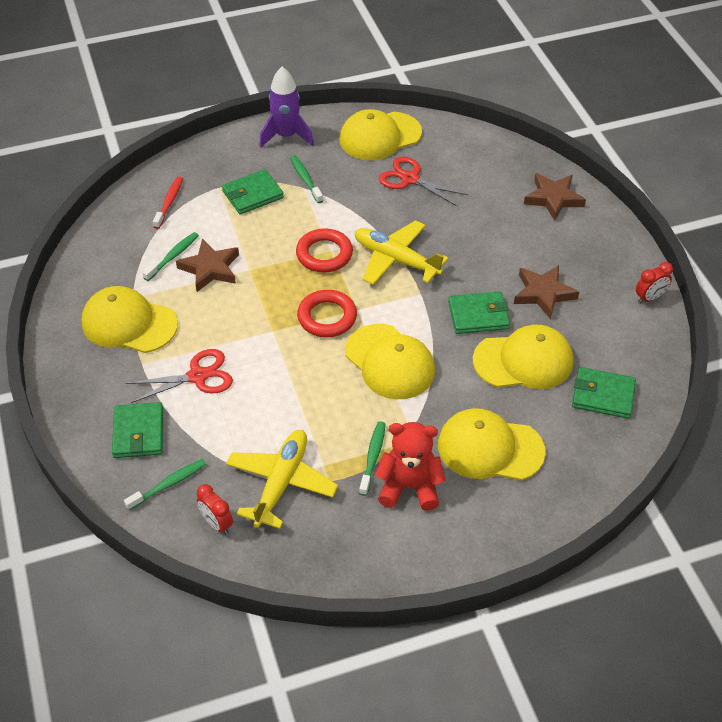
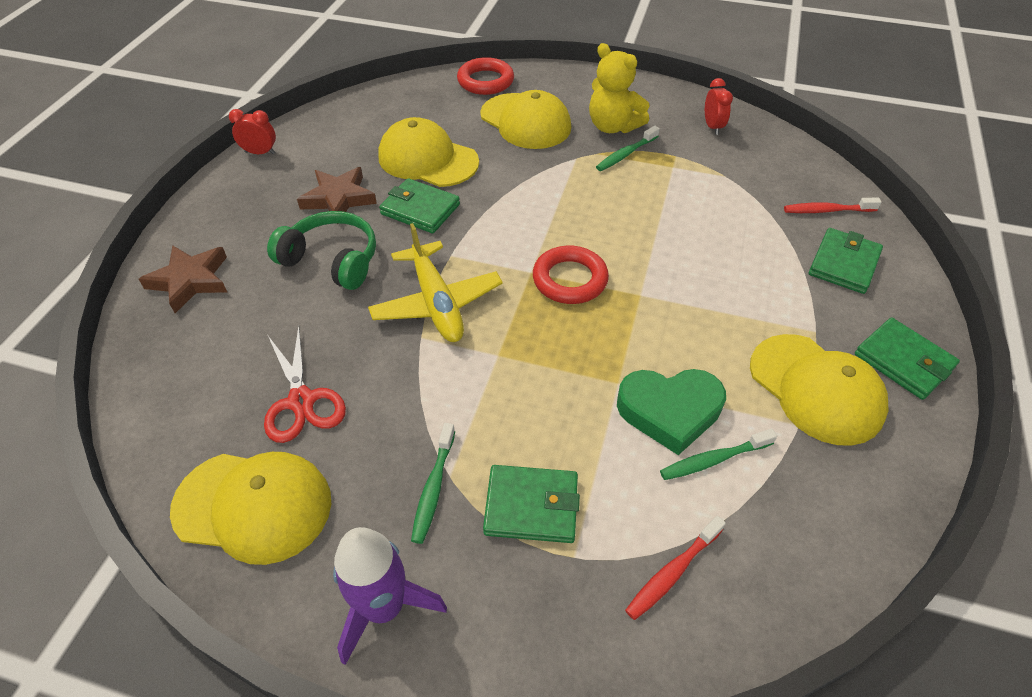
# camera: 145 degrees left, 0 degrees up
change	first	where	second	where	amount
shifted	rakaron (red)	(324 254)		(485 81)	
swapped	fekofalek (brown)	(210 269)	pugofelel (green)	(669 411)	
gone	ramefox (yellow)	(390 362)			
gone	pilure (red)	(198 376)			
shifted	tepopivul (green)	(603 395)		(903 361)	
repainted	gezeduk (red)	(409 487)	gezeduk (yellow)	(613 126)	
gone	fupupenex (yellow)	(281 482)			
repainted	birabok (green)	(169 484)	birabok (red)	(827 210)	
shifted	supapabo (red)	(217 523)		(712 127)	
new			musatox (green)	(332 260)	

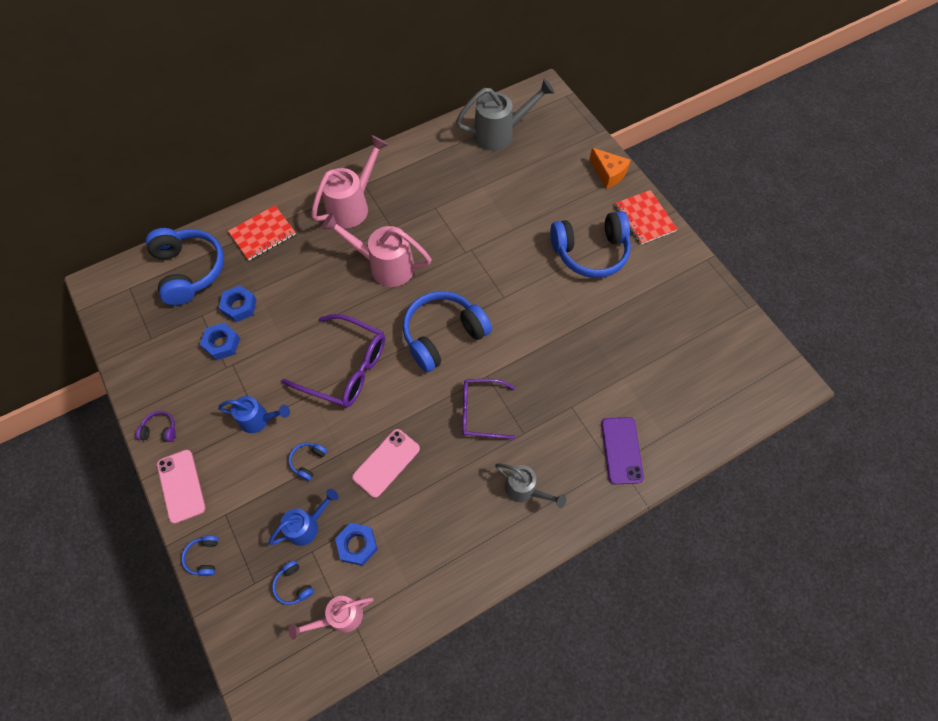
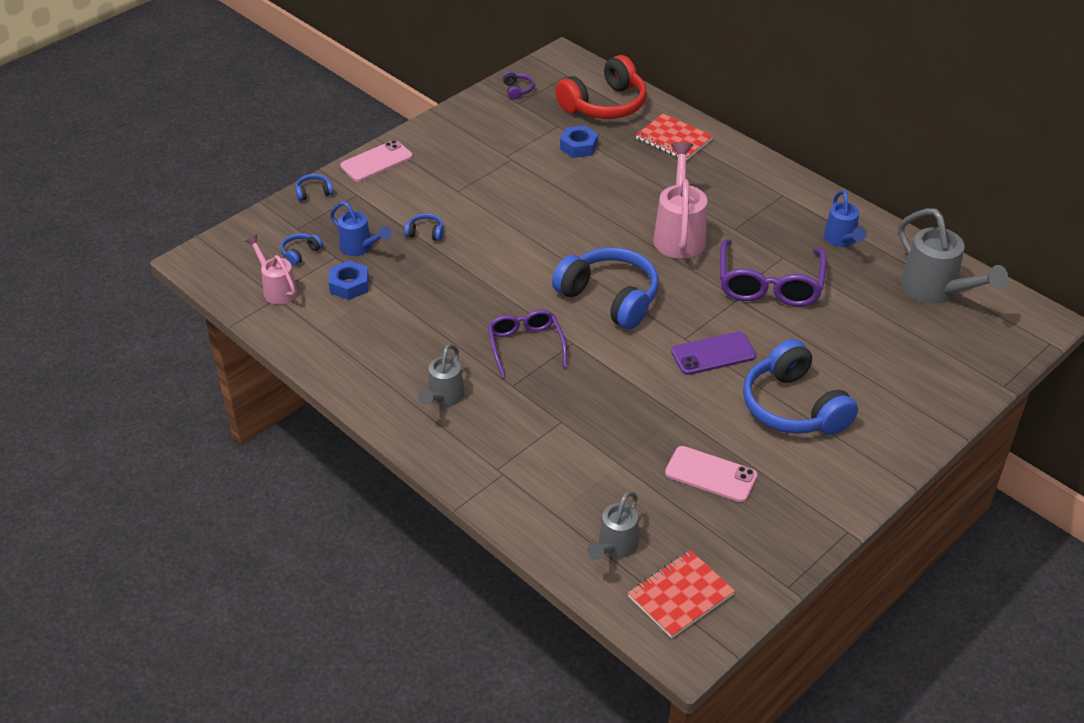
# camera: 75 degrees right, 20 degrees down
change	first	where	second	where	amount
gone	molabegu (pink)	(353 205)			
gone	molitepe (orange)	(608 173)			
shifted	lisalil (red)	(644 218)		(680 595)	
repainted	musatox (blue)	(189 270)	musatox (red)	(604 105)	
shifted	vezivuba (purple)	(346 368)		(769 284)	
gone	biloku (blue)	(222 344)			
shifted	molabegu (blue)	(259 420)		(841 240)	
shifted	musatox (purple)	(160 430)		(517 90)	
shifted	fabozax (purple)	(621 450)		(713 354)	
shifted	fabozax (pink)	(386 463)		(711 474)	
new			molabegu (grey)	(614 547)	

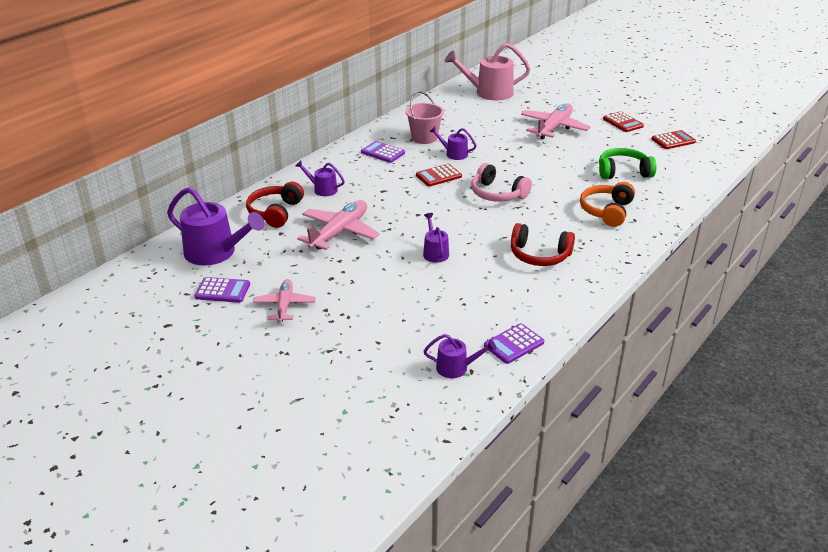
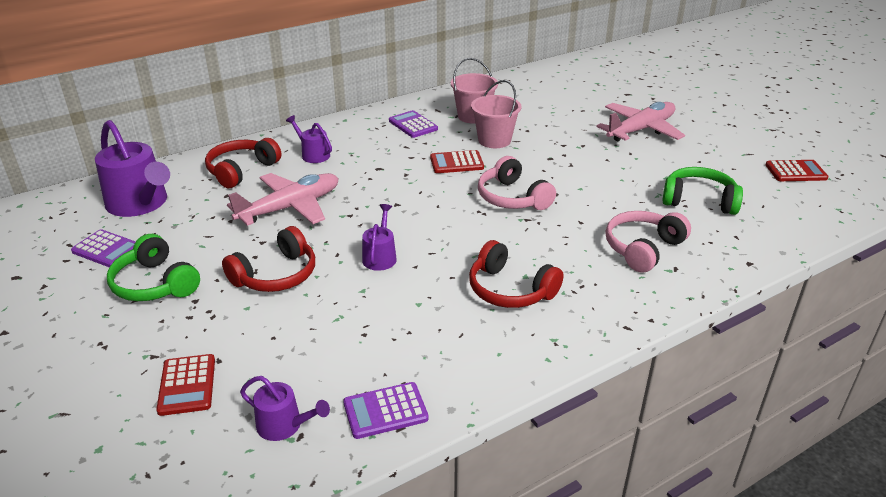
# camera: 20 degrees right, 0 degrees up
change	first	where	second	where	amount
gone	molabegu (pink)	(489 92)			
shifted	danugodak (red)	(623 122)		(187 385)	
swapped	molabegu (purple)	(454 154)	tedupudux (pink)	(494 140)	
repainted	musatox (orange)	(607 211)	musatox (pink)	(643 248)	
swapped	fupupenex (pink)	(284 305)	musatox (green)	(155 284)	
new			musatox (red)	(276 275)	

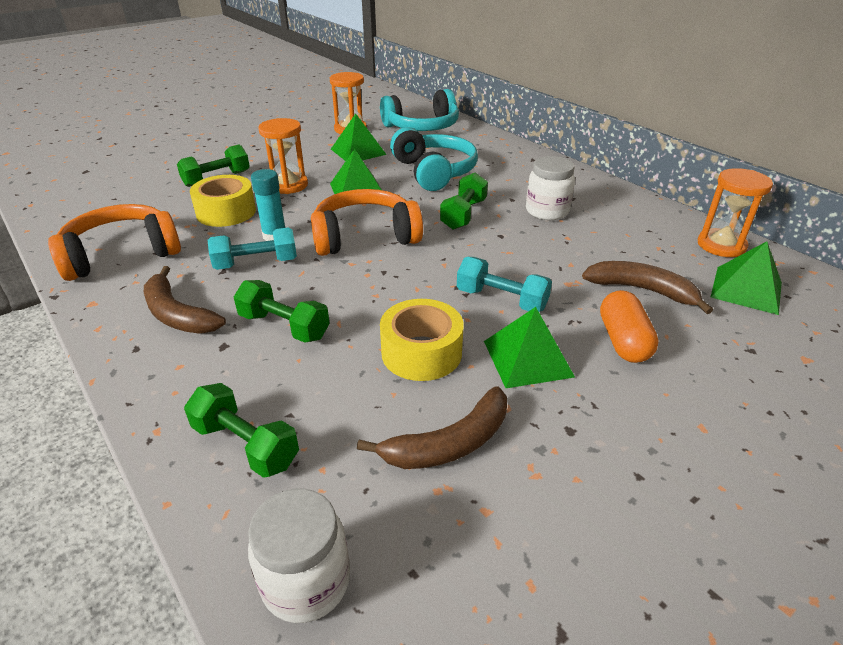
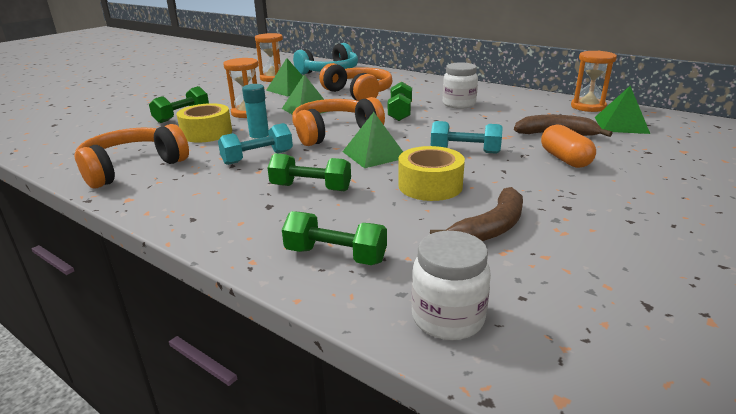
# camera: 15 degrees left, 10 degrees down
change	first	where	second	where	amount
repainted	musatox (turquoise)	(434 172)	musatox (orange)	(358 94)	
gone	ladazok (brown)	(177 314)			
shifted	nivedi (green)	(528 358)		(374 154)	

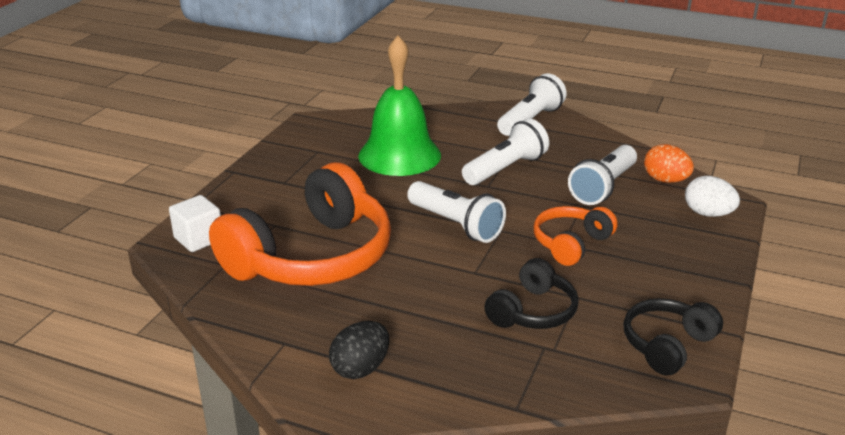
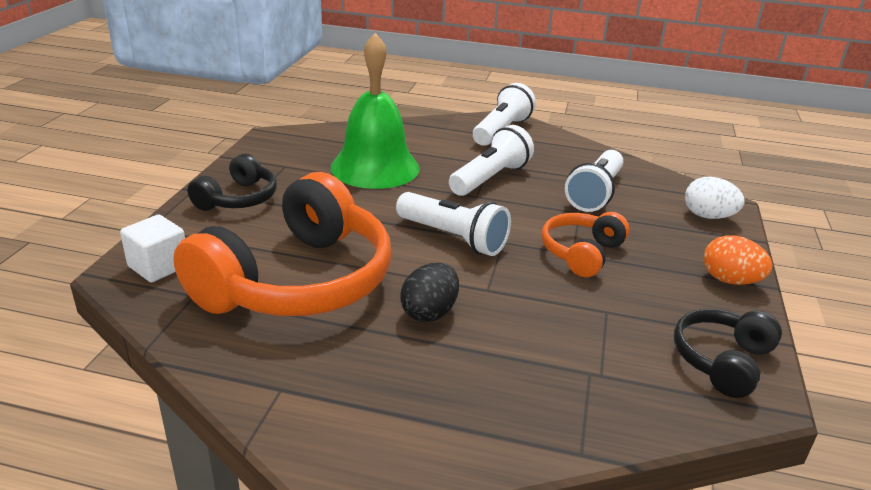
# camera: 10 degrees left, 0 degrees up
change	first	where	second	where	amount
shifted	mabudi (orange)	(665 180)		(730 280)	
shifted	musatox (black)	(533 311)		(238 199)	
shifted	mabudi (black)	(360 368)		(429 312)	

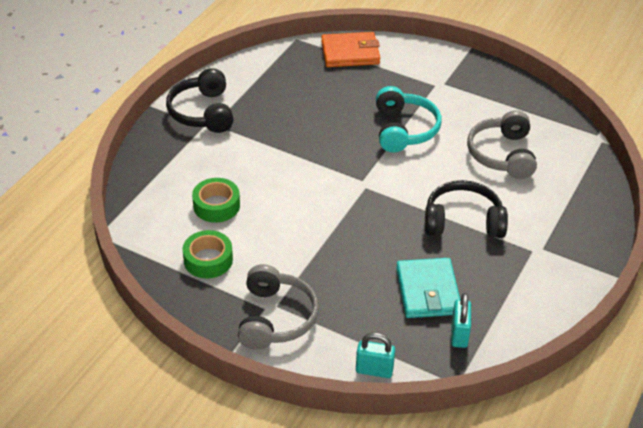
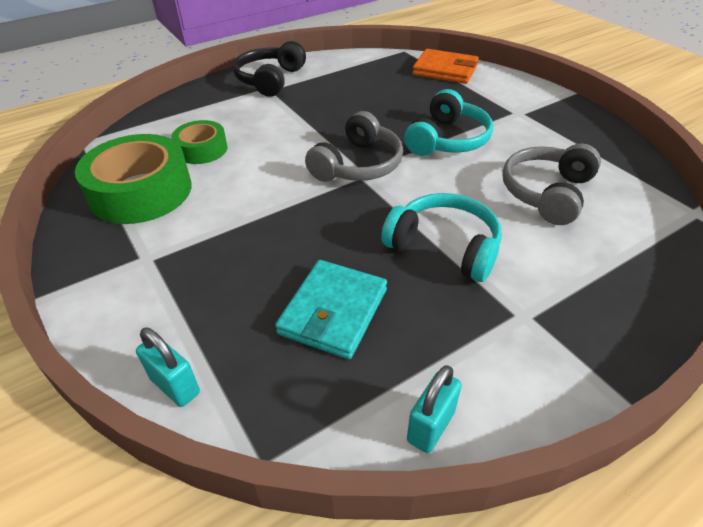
# camera: 30 degrees right, 0 degrees up
change	first	where	second	where	amount
repainted	musatox (black)	(463 221)	musatox (turquoise)	(444 247)	
scaled	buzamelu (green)	(208 260)		(141 191)	x1.77
shifted	musatox (grey)	(275 318)		(357 165)	
shifted	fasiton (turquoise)	(459 334)		(430 426)	

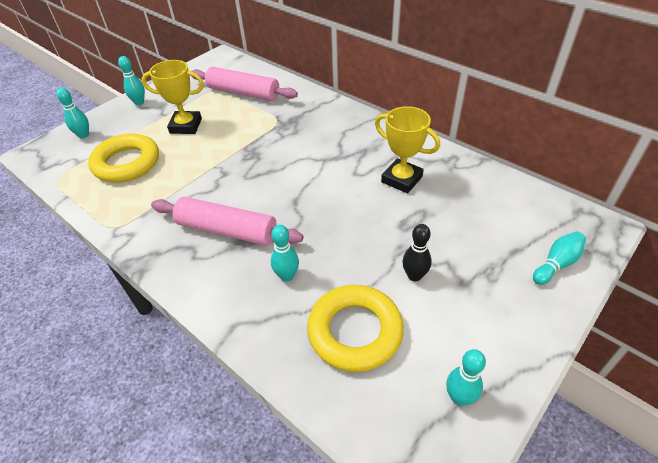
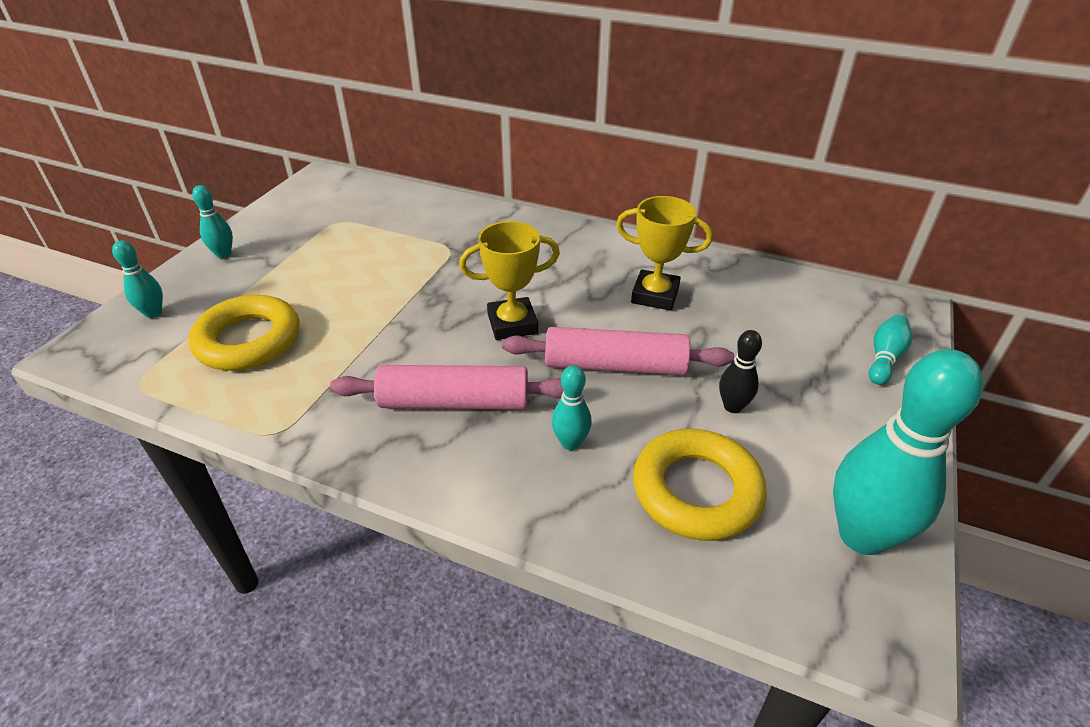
# camera: 20 degrees left, 5 degrees down
change	first	where	second	where	amount
shifted	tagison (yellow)	(186 126)		(512 324)	
shifted	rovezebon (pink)	(243 93)		(615 365)	
scaled	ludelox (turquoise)	(459 397)		(862 535)	x2.08

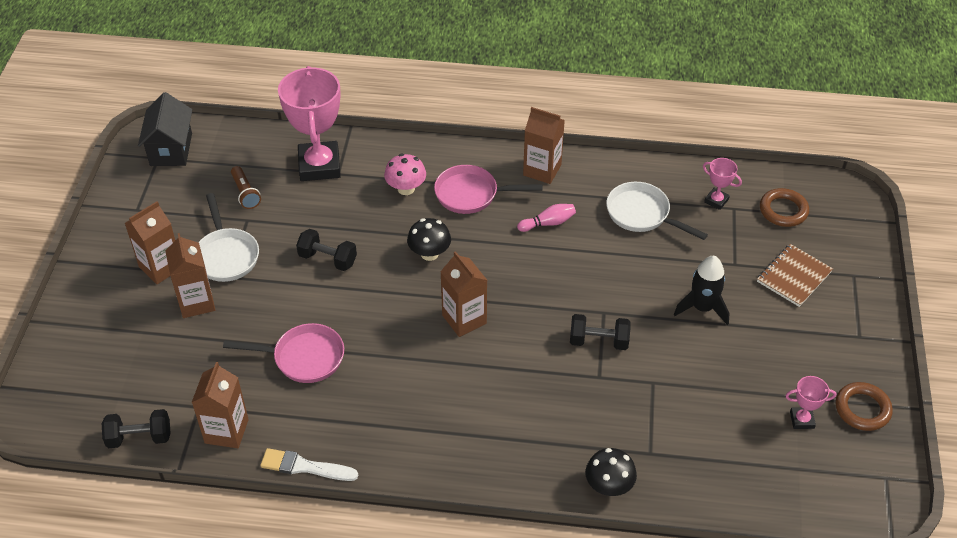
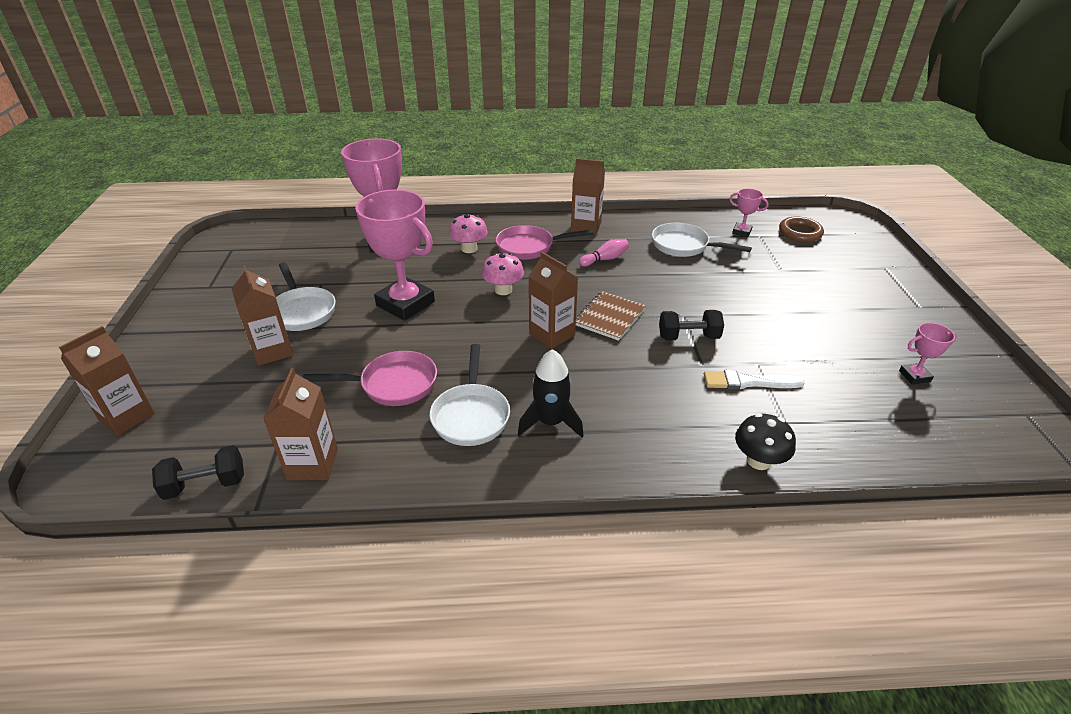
# camera: 10 degrees left, 10 degrees down
change	first	where	second	where	amount
gone	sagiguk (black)	(171 149)			
gone	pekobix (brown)	(245 193)			
shifted	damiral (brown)	(161 267)		(127 416)	
repainted	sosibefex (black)	(429 253)	sosibefex (pink)	(503 290)	
swapped	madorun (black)	(328 259)	tagison (pink)	(405 304)	
shifted	lisalil (brown)	(794 276)		(609 317)	
shifted	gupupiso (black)	(702 308)		(550 422)	
gone	rakaron (brown)	(862 409)			
shifted	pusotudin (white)	(304 467)		(747 382)	
new			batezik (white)	(471 415)	

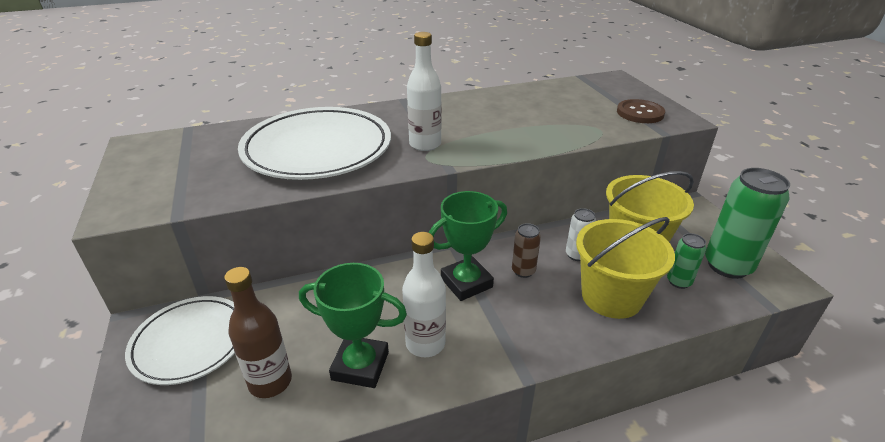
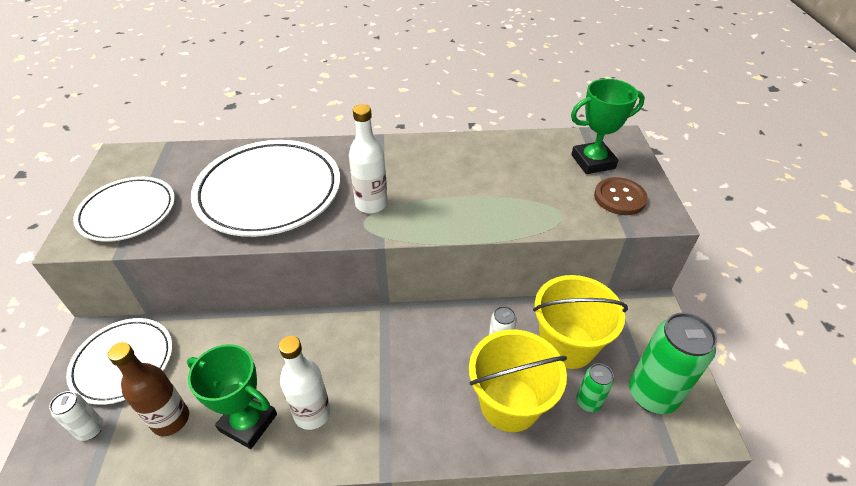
# camera: 15 degrees right, 10 degrees up
change	first	where	second	where	amount
shifted	tagison (green)	(466 283)		(593 162)	
gone	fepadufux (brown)	(523 271)			
new			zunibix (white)	(128 212)	
new			fepadufux (white)	(91 429)	

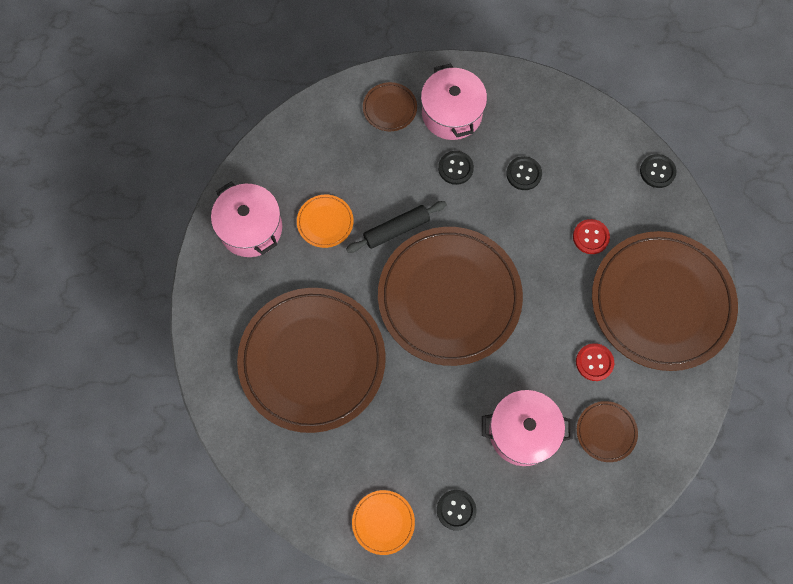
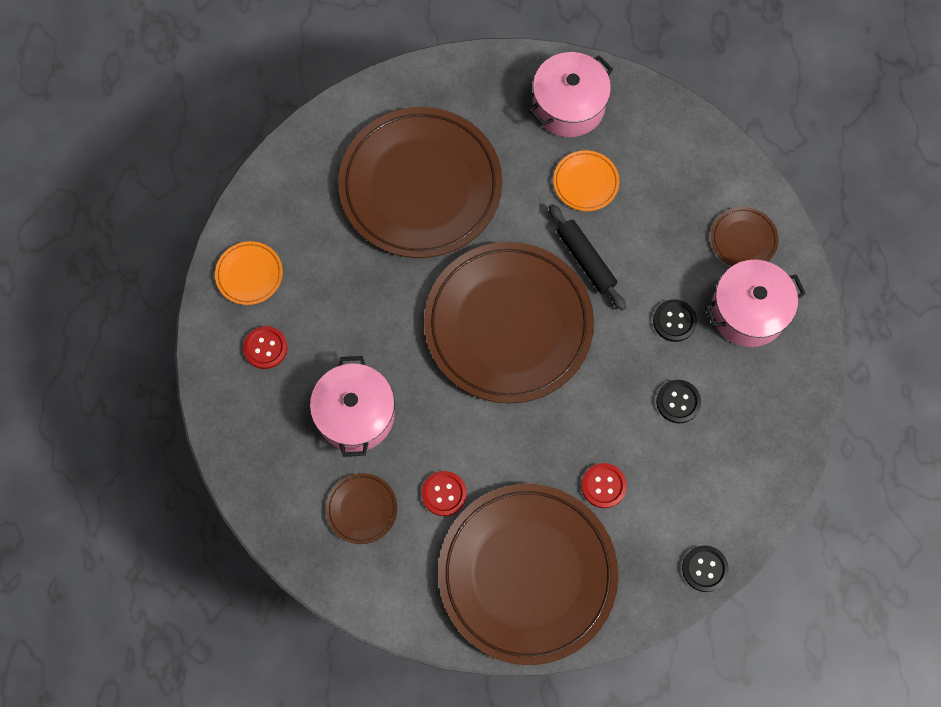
# camera: 85 degrees right, 0 degrees up
change	first	where	second	where	amount
repainted	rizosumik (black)	(456 510)	rizosumik (red)	(265 348)	

